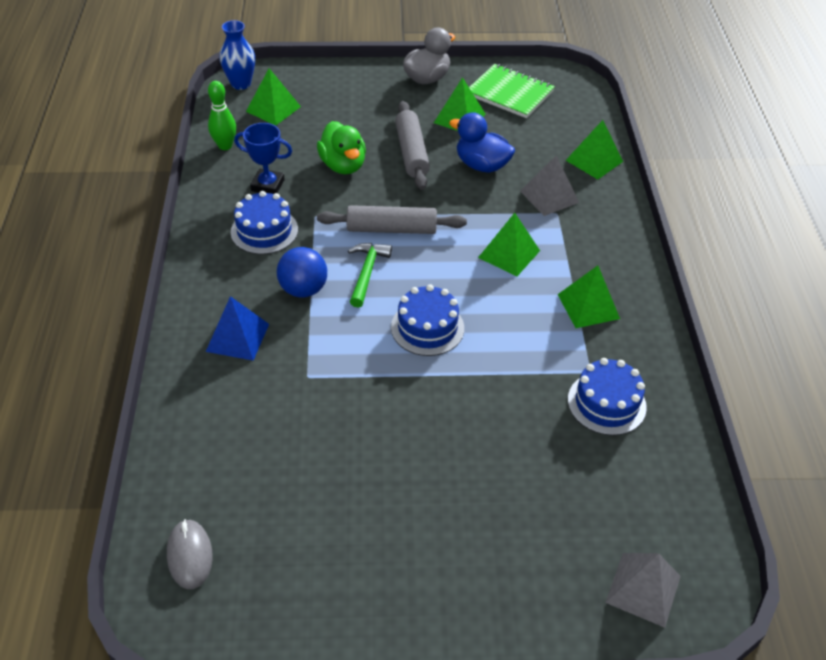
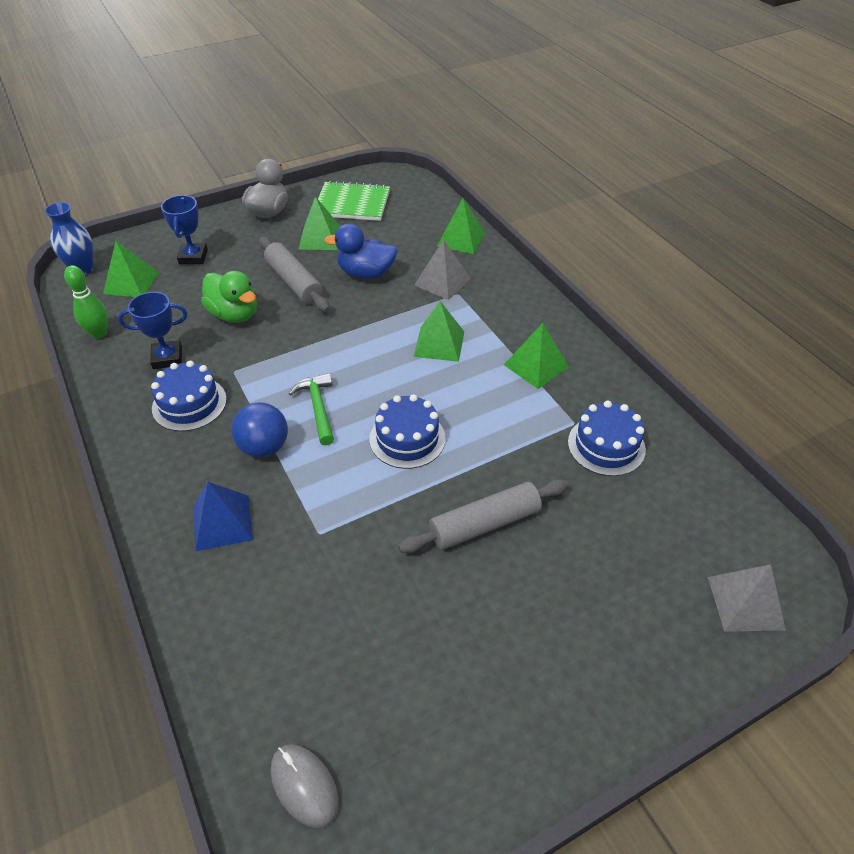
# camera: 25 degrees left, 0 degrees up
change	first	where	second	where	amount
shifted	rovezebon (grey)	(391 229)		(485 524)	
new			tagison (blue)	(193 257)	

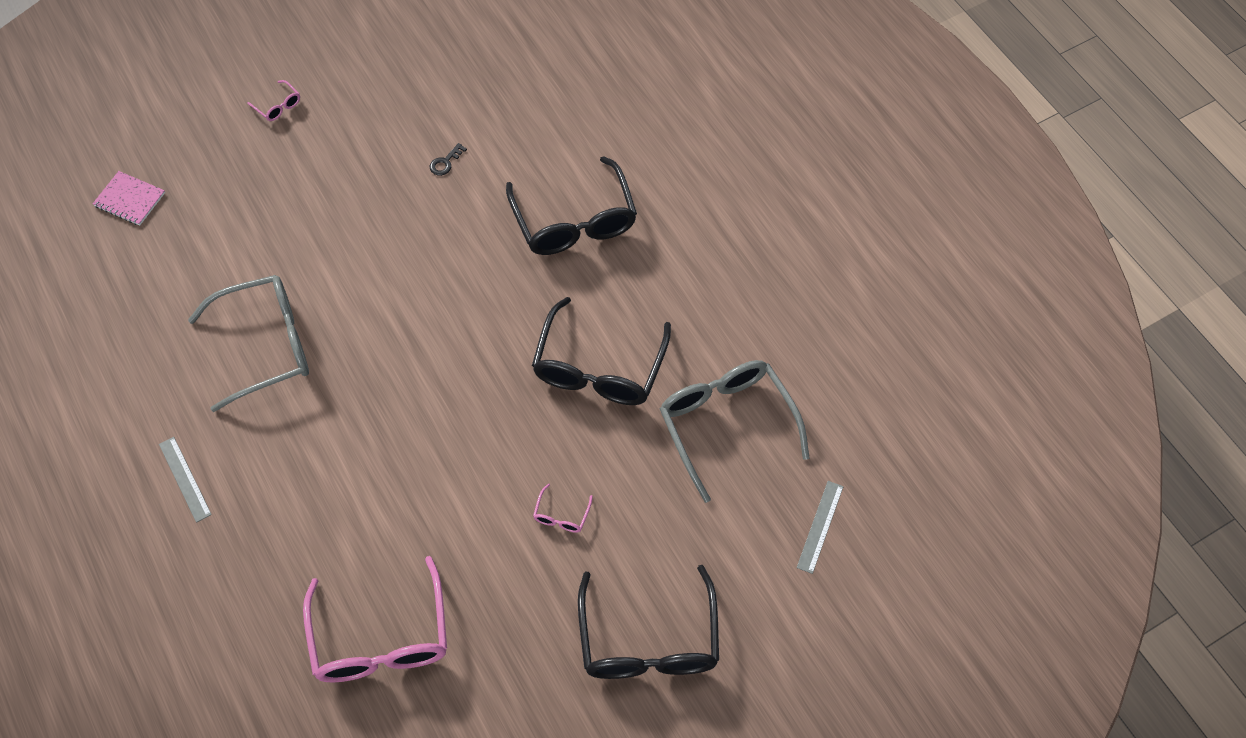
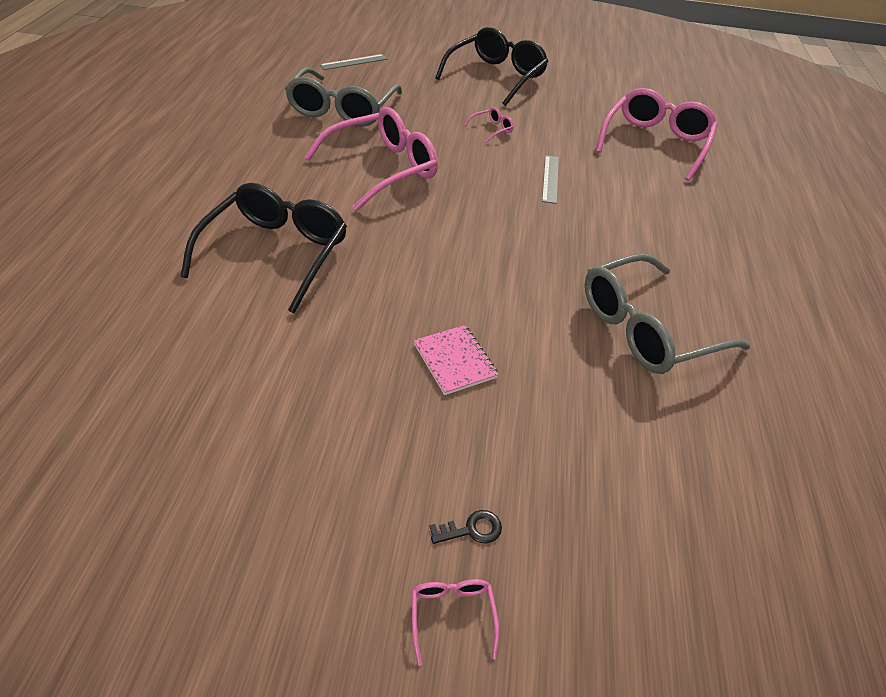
# camera: 145 degrees left, 15 degrees down
change	first	where	second	where	amount
shifted	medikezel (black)	(445 162)		(471 529)	
shifted	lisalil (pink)	(130 199)		(455 361)	
rotated	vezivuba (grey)	(266 346)		(647 328)	45 degrees counterclockwise
repainted	vezivuba (black)	(599 367)	vezivuba (pink)	(382 169)	
shifted	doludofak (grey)	(185 479)		(550 179)	

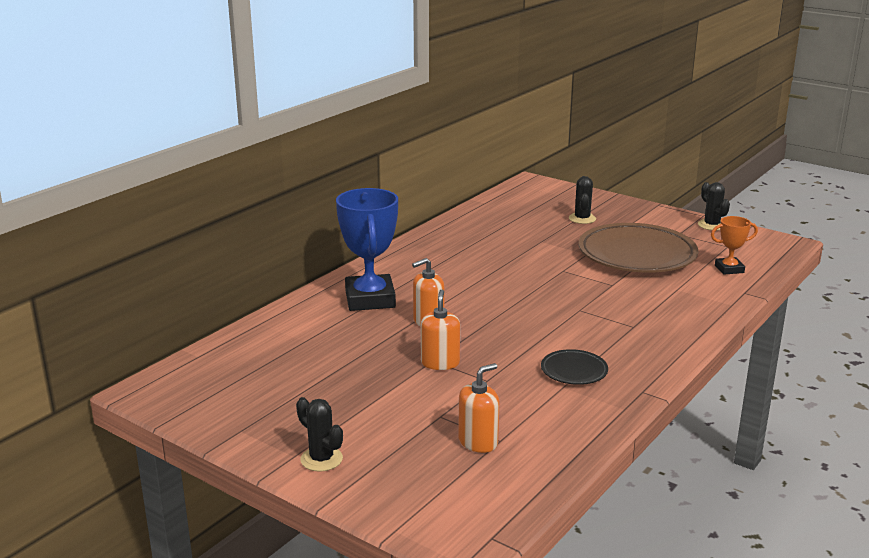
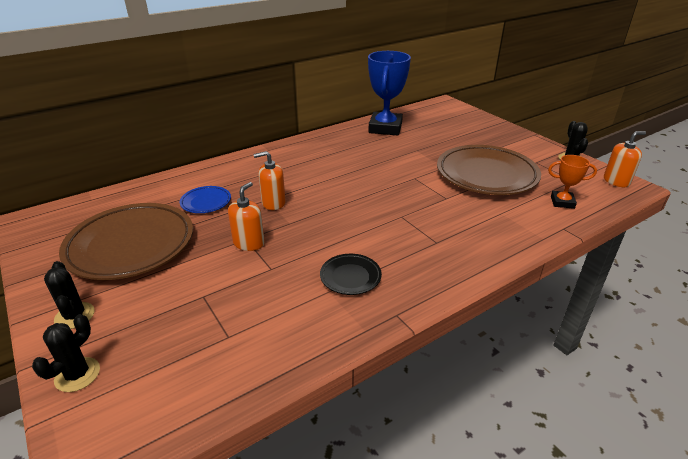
# camera: 20 degrees right, 10 degrees up
change	first	where	second	where	amount
shifted	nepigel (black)	(582 219)		(77 375)	
shifted	tagison (blue)	(370 299)		(385 128)	
shifted	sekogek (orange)	(478 442)		(616 181)	
new			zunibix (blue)	(206 202)	
new			zunibix (brown)	(131 245)	

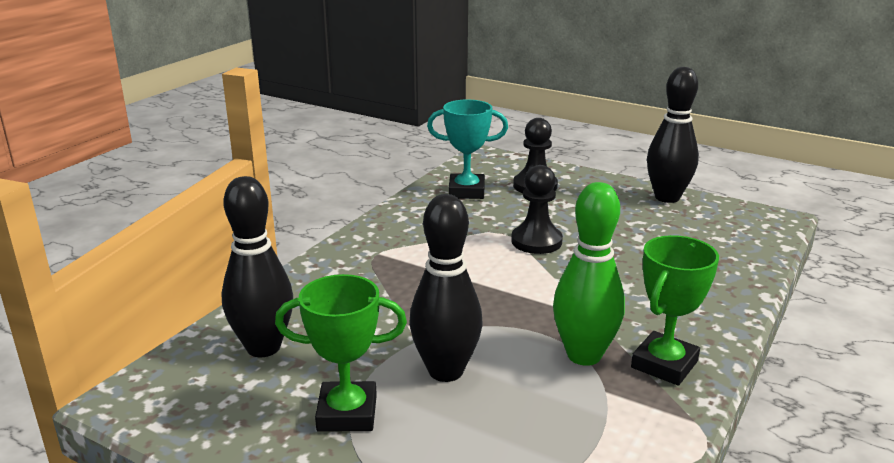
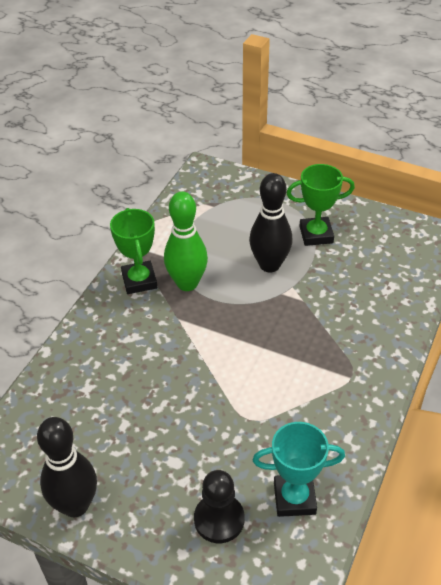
# camera: 175 degrees right, 20 degrees up
change	first	where	second	where	amount
gone	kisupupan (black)	(536 241)			
gone	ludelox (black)	(263 347)			
rotated	tagison (green)	(664 364)		(139 281)	45 degrees counterclockwise

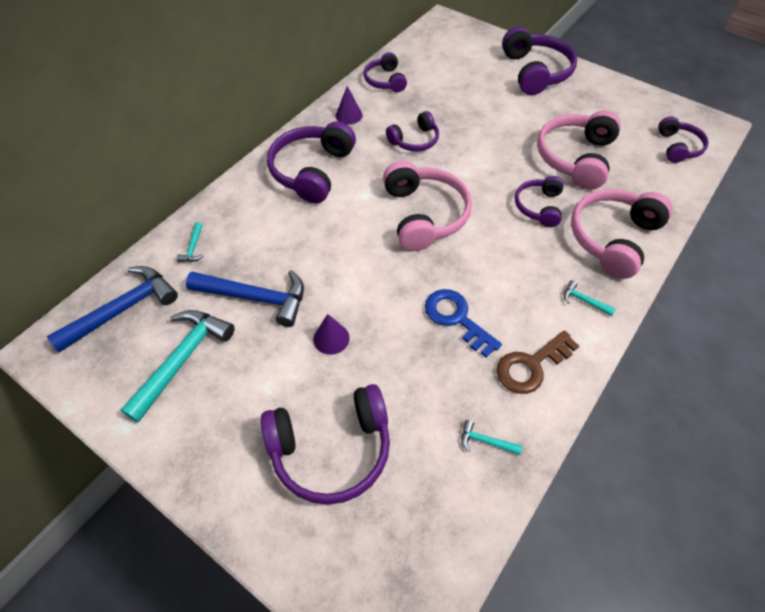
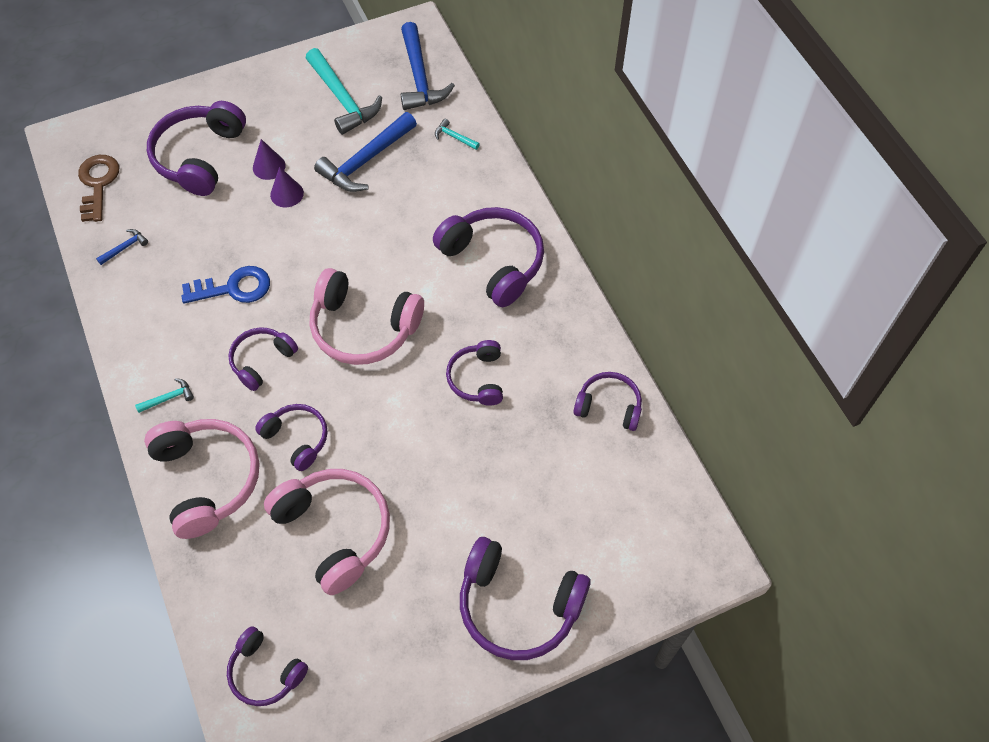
# camera: 120 degrees right, 5 degrees up
change	first	where	second	where	amount
shifted	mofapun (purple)	(349 115)		(269 166)	
shifted	medikezel (brown)	(531 366)		(98 184)	
repainted	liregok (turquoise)	(485 441)	liregok (blue)	(125 247)	
new			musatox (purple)	(262 361)	

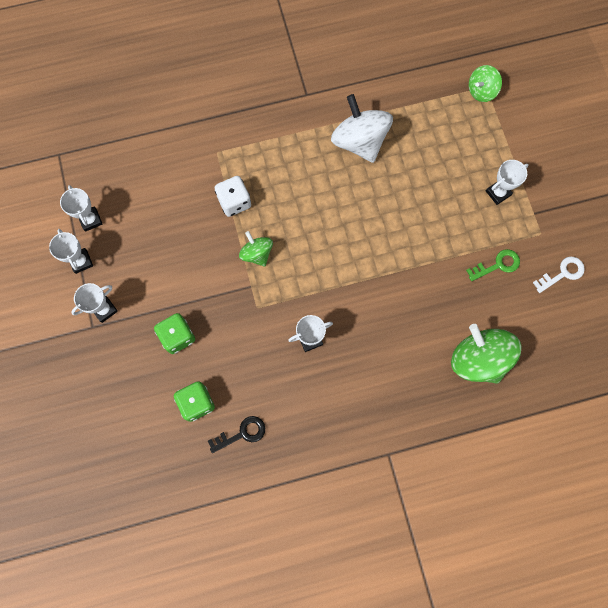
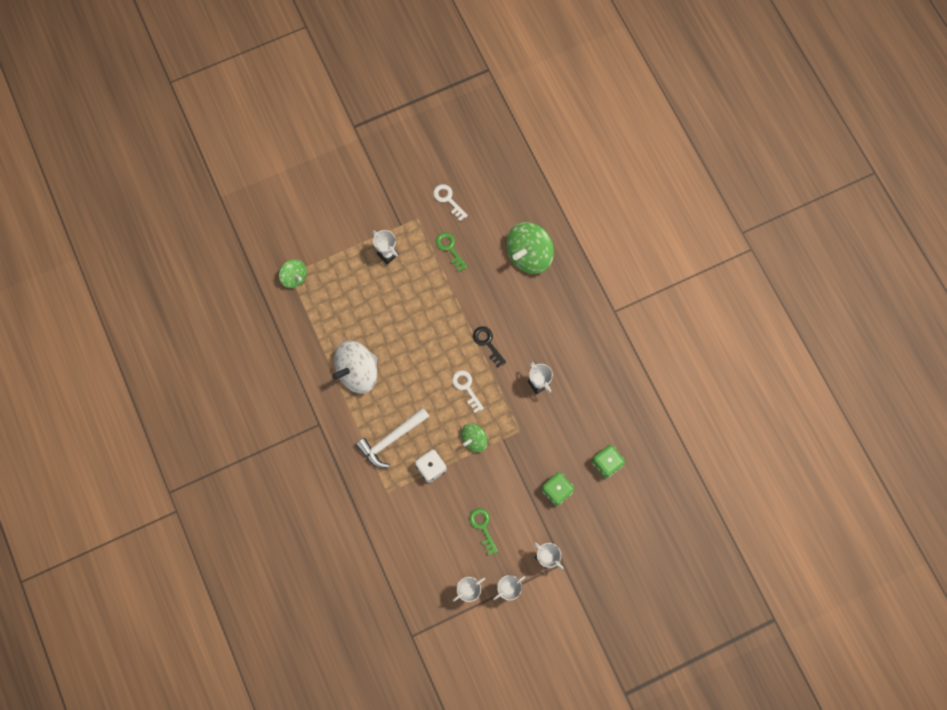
# camera: 100 degrees left, 0 degrees up
change	first	where	second	where	amount
shifted	medikezel (black)	(242 433)		(487 343)	
new			medikezel (white)	(466 388)	
new			liregok (white)	(391 439)	
new			medikezel (green)	(482 527)	

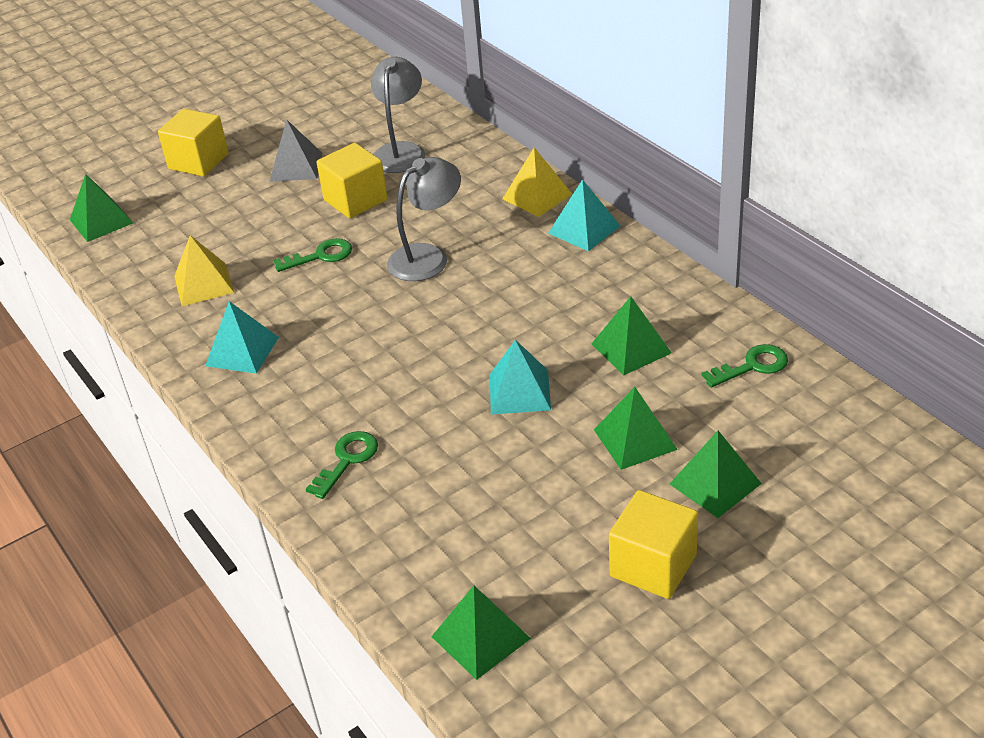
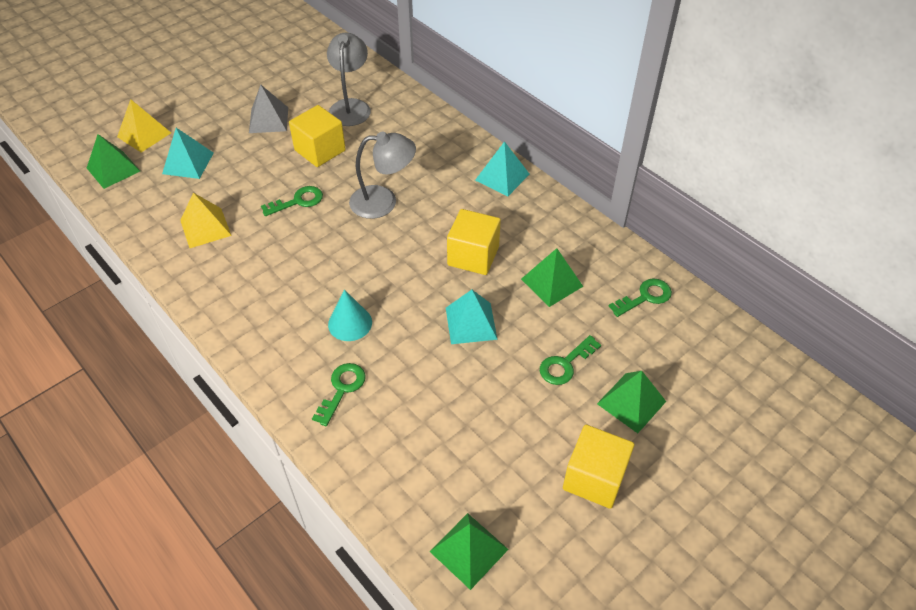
# camera: 10 degrees left, 10 degrees up
change	first	where	second	where	amount
shifted	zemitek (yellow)	(198 161)		(473 256)	
shifted	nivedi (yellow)	(537 196)		(144 135)	
rotated	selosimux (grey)	(427 257)		(383 201)	45 degrees clockwise
shifted	nivedi (turquoise)	(242 351)		(188 163)	
swapped	nivedi (green)	(635 439)	medikezel (green)	(565 364)	
new			mofapun (turquoise)	(350 323)	

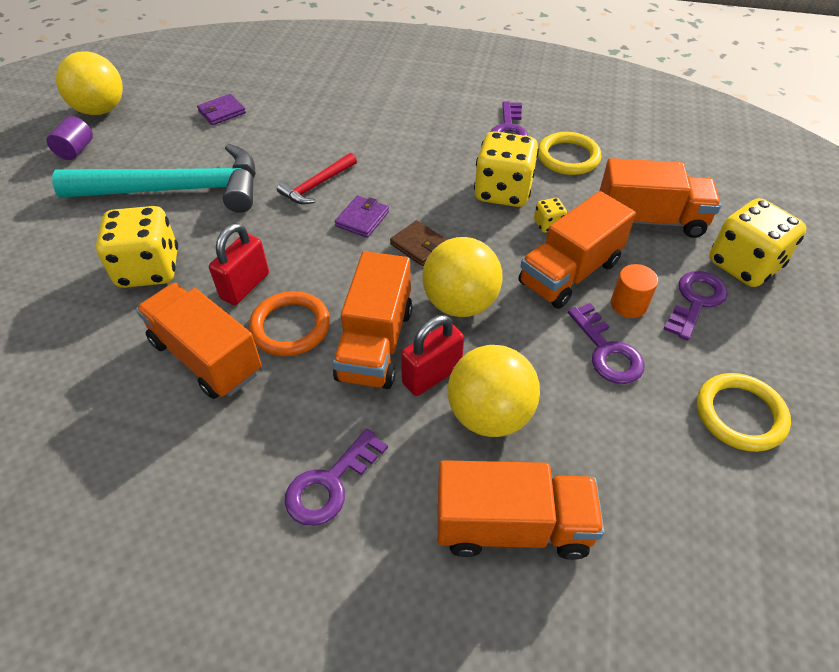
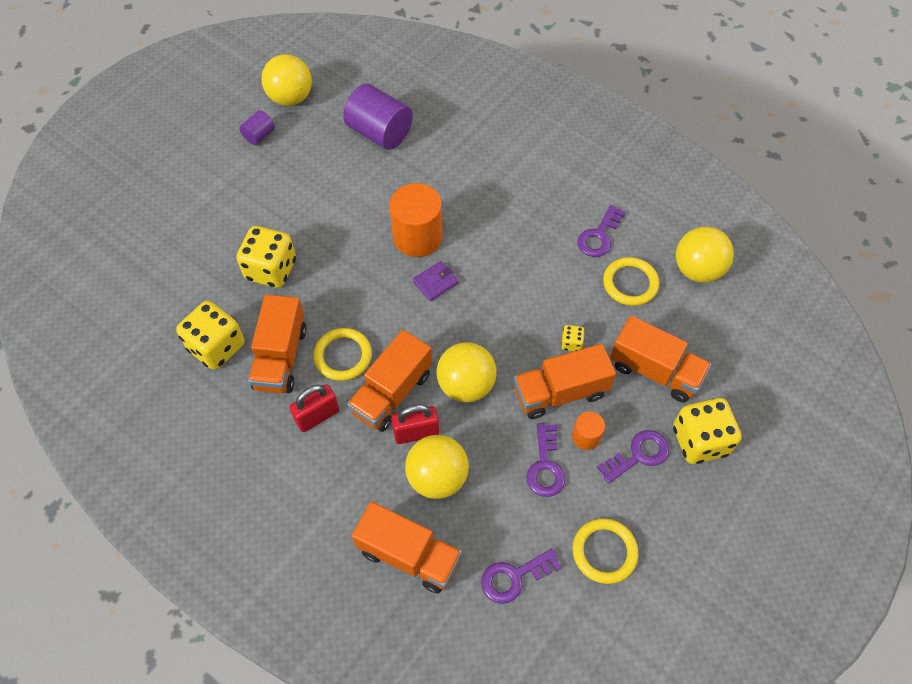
# camera: 25 degrees right, 10 degrees up
change	first	where	second	where	amount
swapped	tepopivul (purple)	(222 112)	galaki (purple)	(379 133)	
shifted	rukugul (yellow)	(503 192)		(217 347)	
gone	liregok (turquoise)	(177 190)			
swapped	liregok (red)	(317 185)	galaki (orange)	(417 237)	
gone	tepopivul (brown)	(419 246)			
shifted	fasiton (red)	(245 286)		(317 416)	
rotated	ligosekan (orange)	(206 357)		(281 357)	150 degrees counterclockwise
repainted	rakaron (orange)	(290 327)	rakaron (yellow)	(343 356)	
shifted	medikezel (purple)	(330 484)		(514 577)	
new			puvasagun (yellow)	(697 270)	

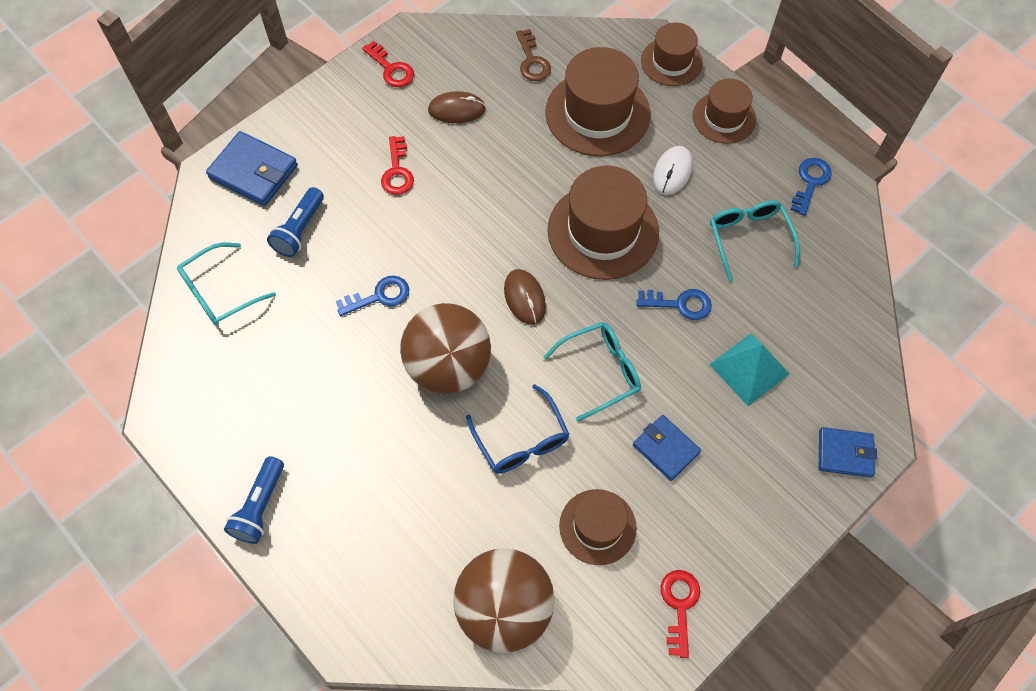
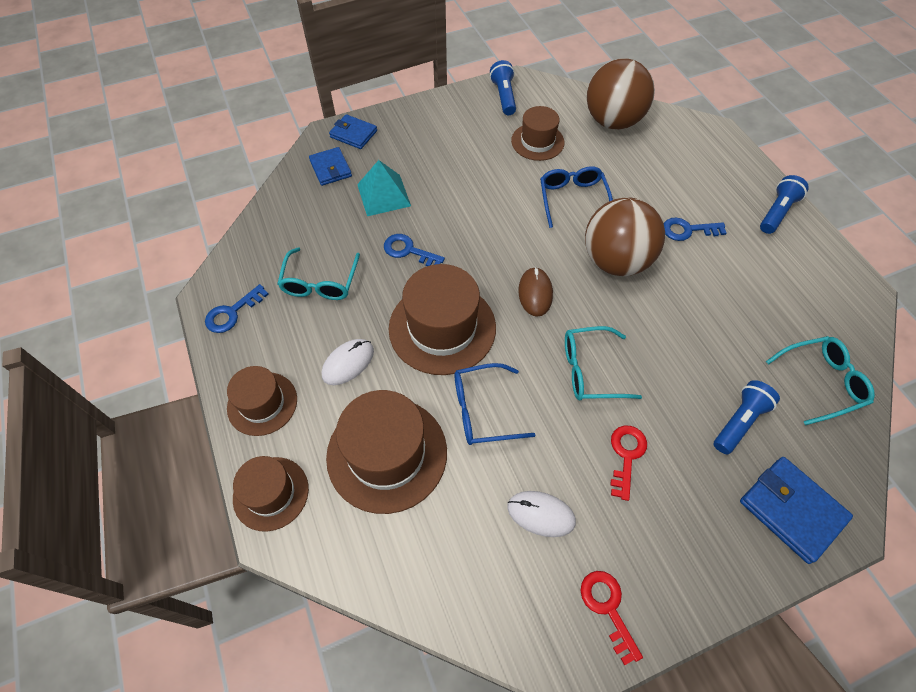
# camera: 160 degrees left, 5 degrees down
change	first	where	second	where	amount
gone	medikezel (brown)	(532 61)			
repainted	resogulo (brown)	(457 109)	resogulo (white)	(541 514)	
shifted	medikezel (blue)	(379 296)		(688 230)	
shifted	vezivuba (turquoise)	(600 371)		(590 370)	
shifted	tepopivul (blue)	(665 449)		(331 168)	
swapped	medikezel (red)	(679 606)	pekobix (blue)	(504 96)	
new			vezivuba (blue)	(483 410)	

